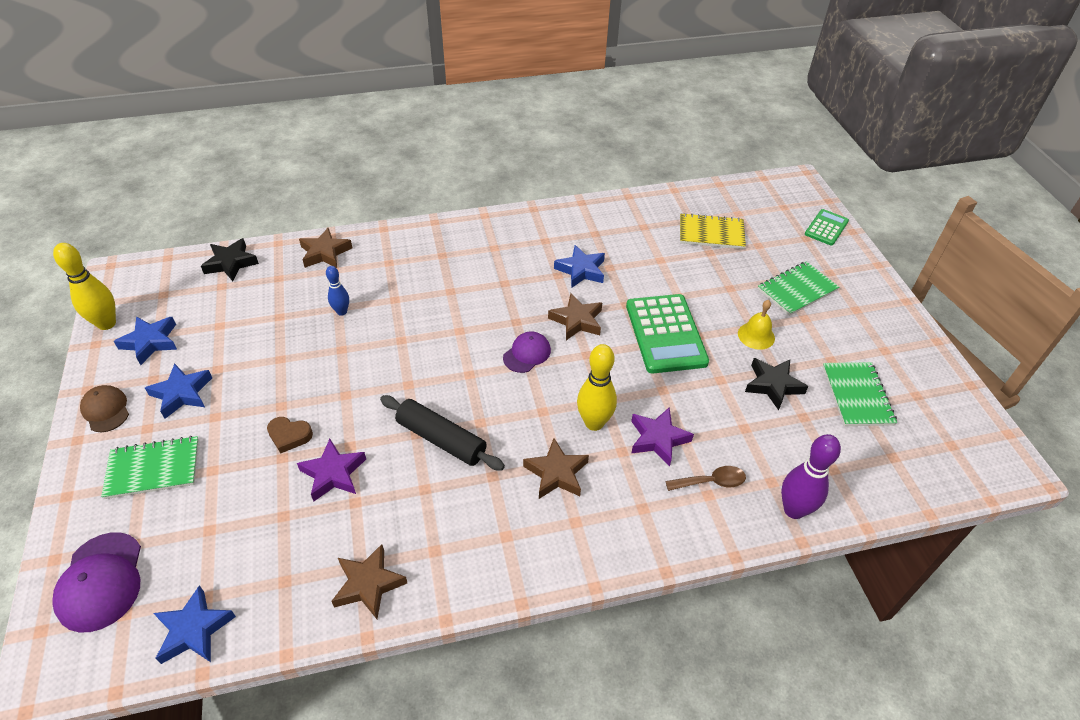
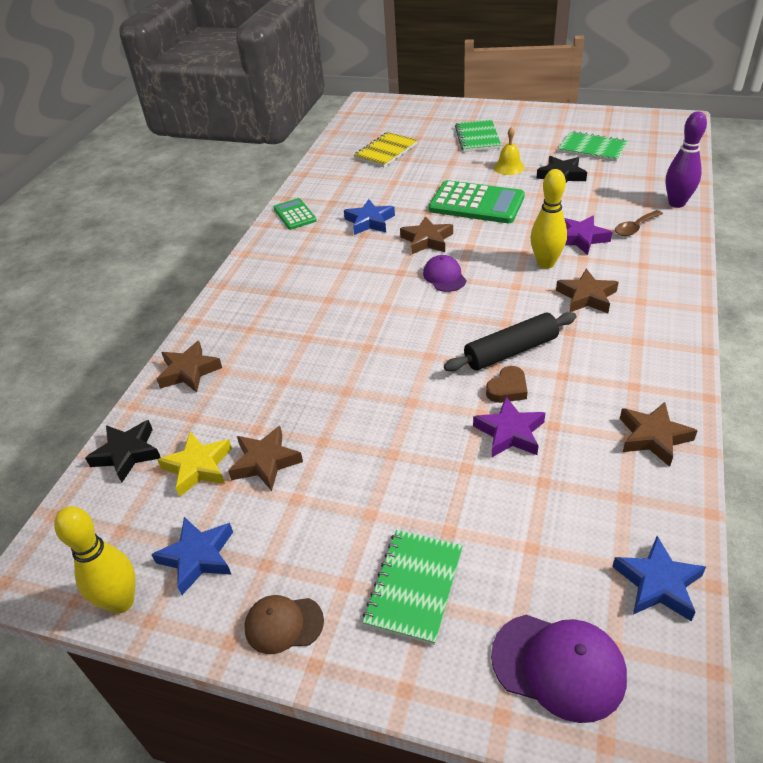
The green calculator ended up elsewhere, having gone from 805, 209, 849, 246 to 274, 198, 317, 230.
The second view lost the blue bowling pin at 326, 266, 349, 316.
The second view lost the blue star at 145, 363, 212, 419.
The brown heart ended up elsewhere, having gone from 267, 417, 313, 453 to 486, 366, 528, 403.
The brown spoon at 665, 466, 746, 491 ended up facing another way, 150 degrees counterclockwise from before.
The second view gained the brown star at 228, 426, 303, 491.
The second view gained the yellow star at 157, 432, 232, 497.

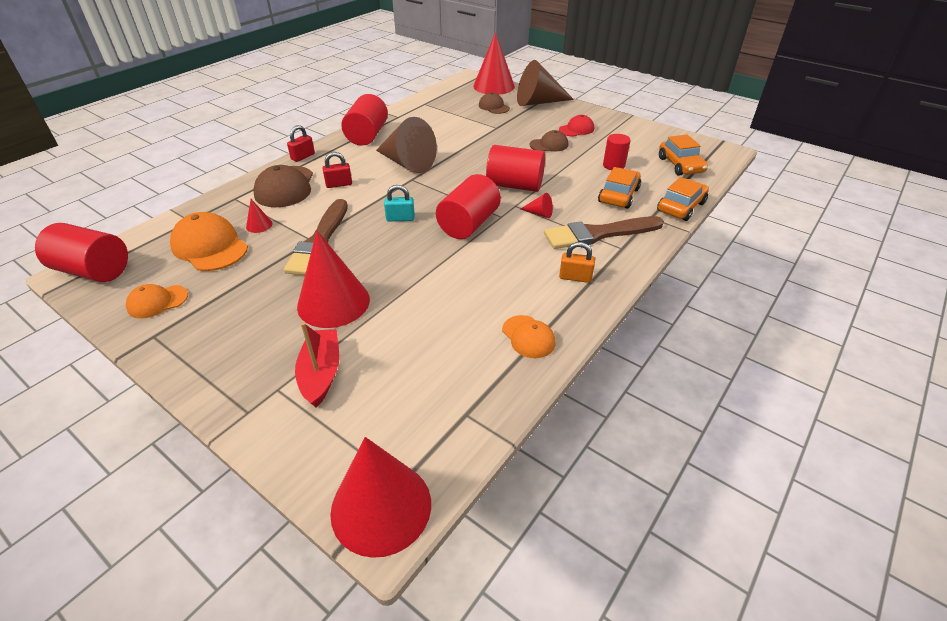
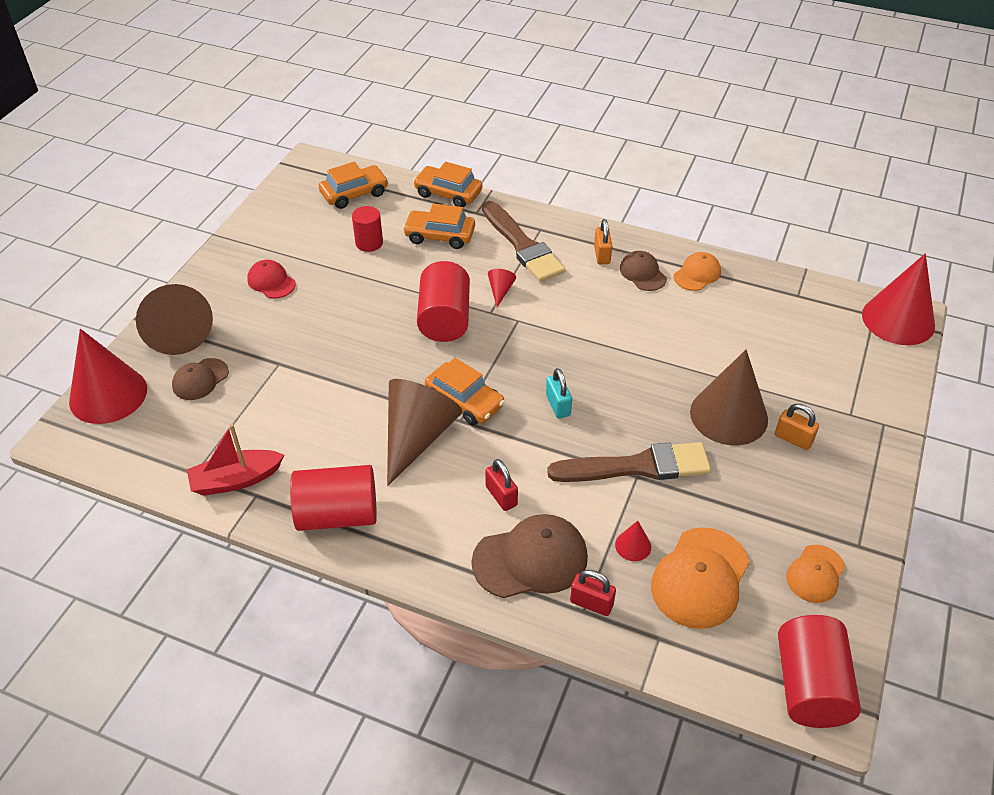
The red padlock ended up elsewhere, having gone from 287, 125, 315, 162 to 570, 570, 616, 616.
The brown cap ended up elsewhere, having gone from 530, 130, 568, 151 to 620, 251, 667, 291.
The second view lost the red cylinder at 436, 174, 501, 239.
What was the red cone at 297, 231, 370, 328 turned into the brown cone at 690, 349, 768, 445.
The orange cap at 126, 284, 188, 319 ended up facing another way, 75 degrees clockwise from before.
The red boat ended up elsewhere, having gone from 295, 322, 339, 407 to 187, 424, 284, 496.
The second view gained the orange car at 425, 358, 505, 425.
The second view gained the orange padlock at 775, 404, 819, 450.

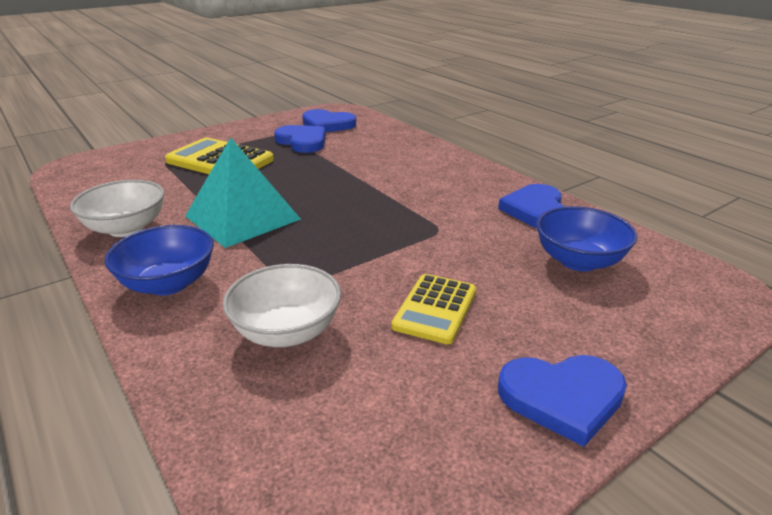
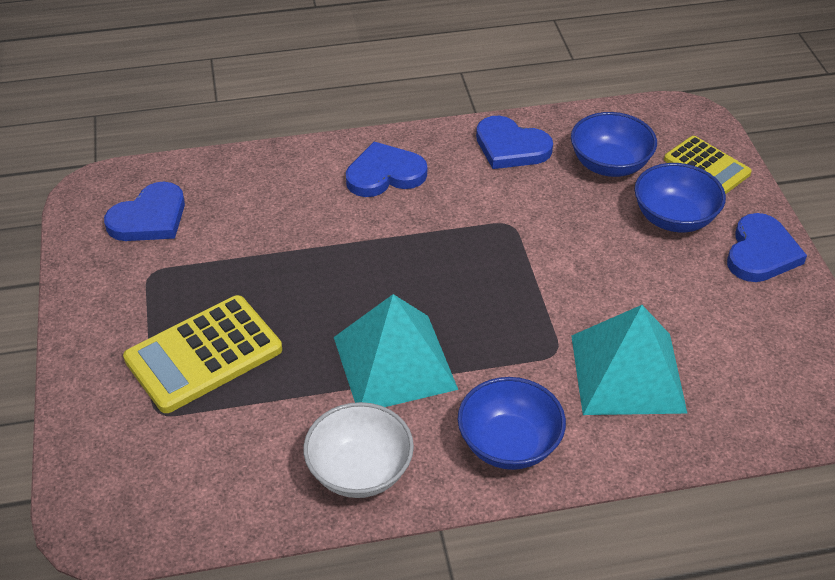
The blue heart ended up elsewhere, having gone from 274, 125, 326, 153 to 346, 142, 427, 197.
Where the white bowl stood at 223, 264, 341, 347, the turquoise pyramid came to stand at 571, 305, 688, 415.
The yellow calculator ended up elsewhere, having gone from 391, 274, 476, 344 to 664, 136, 752, 194.
The second view gained the blue bowl at 634, 163, 726, 232.

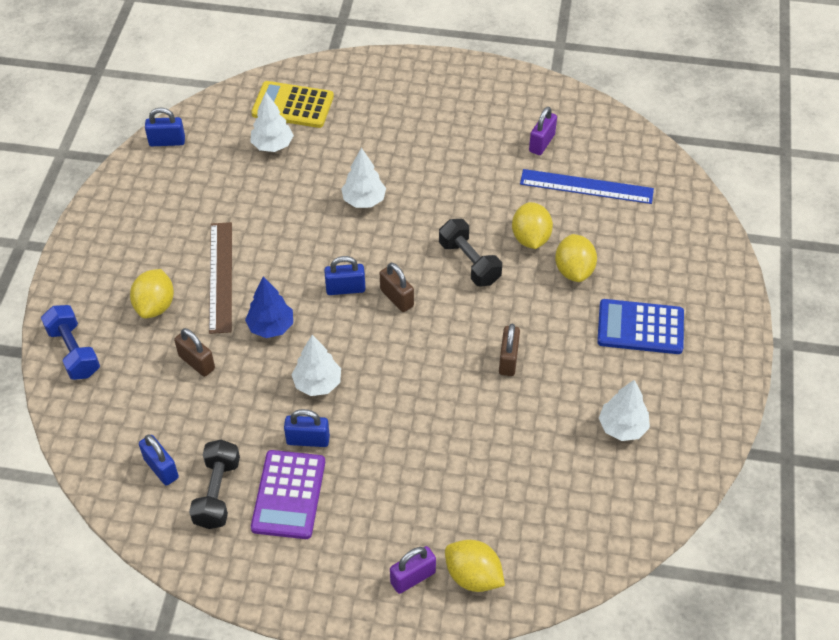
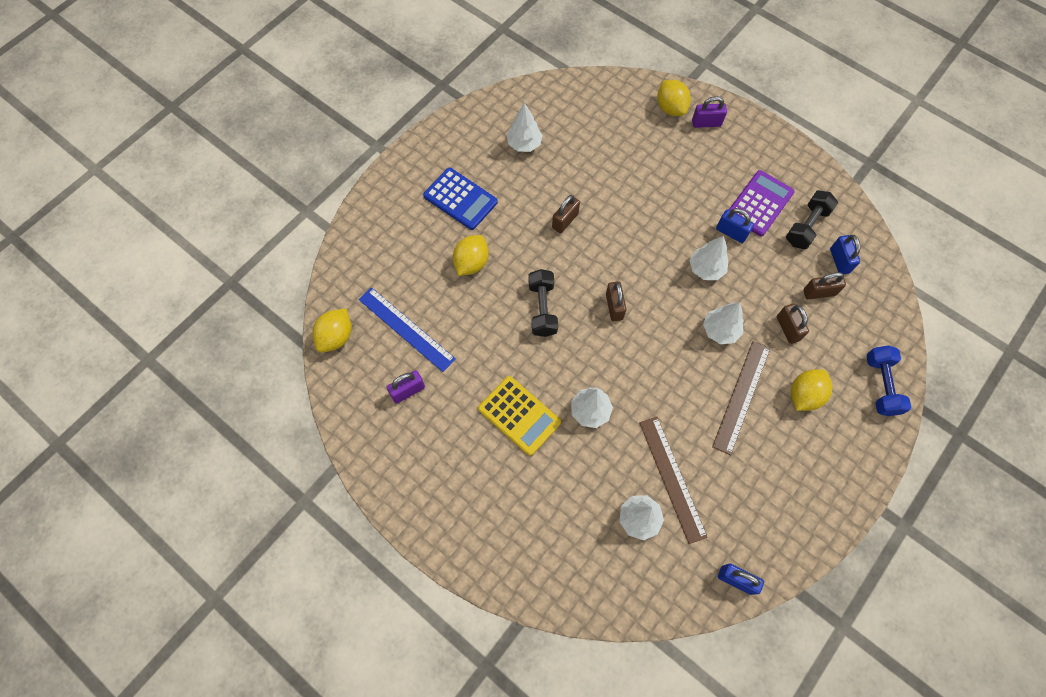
The yellow calculator ended up elsewhere, having gone from 251, 81, 334, 128 to 478, 376, 561, 456.
The yellow lemon ended up elsewhere, having gone from 512, 202, 553, 249 to 312, 309, 351, 352.
The second view lost the blue padlock at 324, 256, 366, 295.
What was the blue tree at 245, 277, 293, 338 turned into the white tree at 703, 302, 744, 344.
The second view gained the brown padlock at 803, 272, 846, 300.
The second view gained the brown ruler at 639, 417, 708, 544.

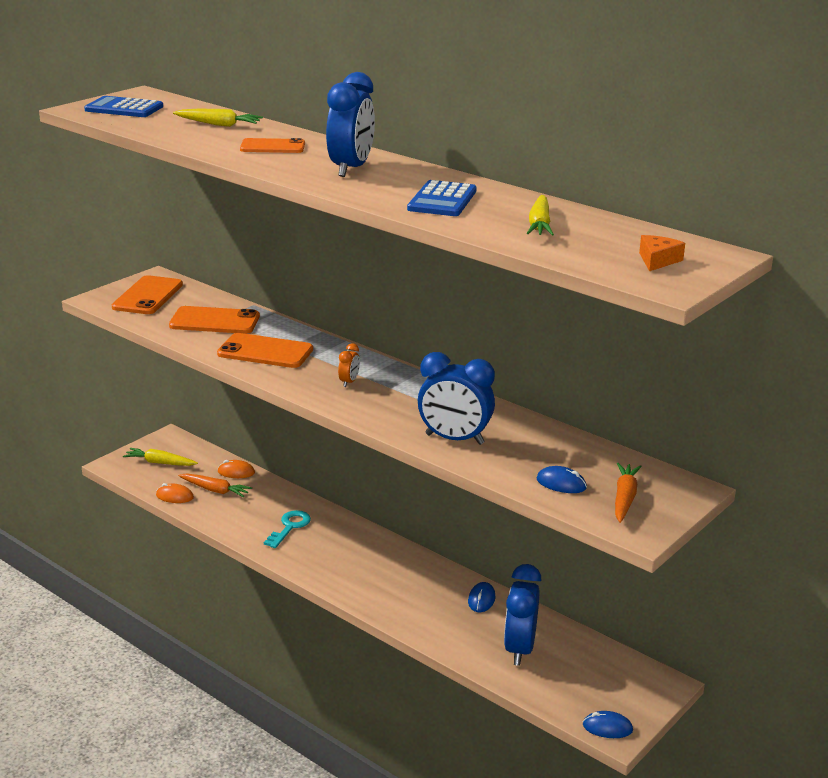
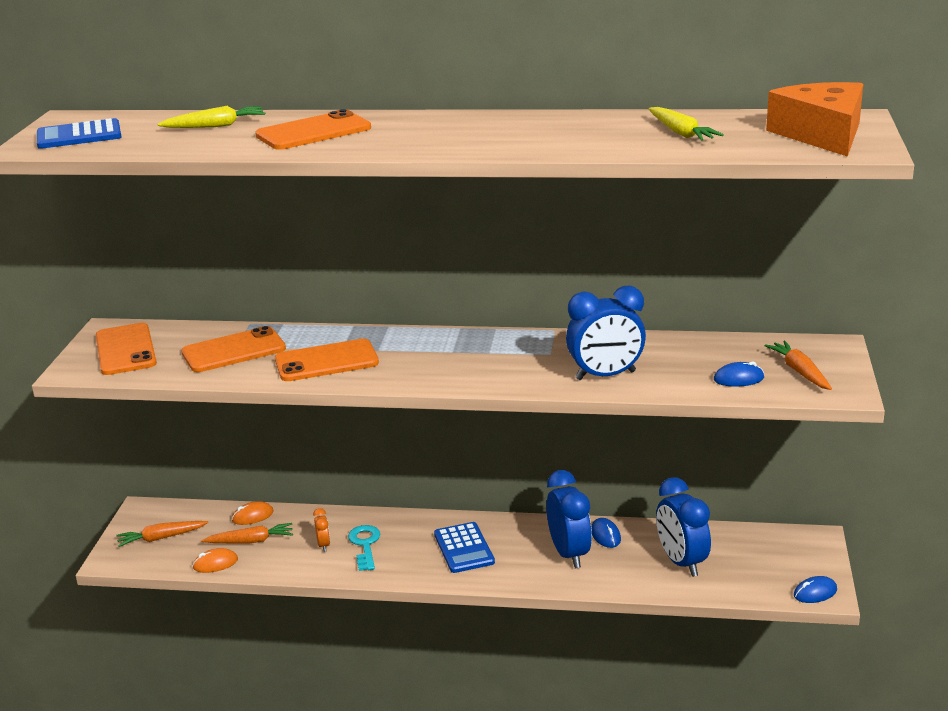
The blue clock ended up elsewhere, having gone from 326, 72, 375, 177 to 546, 470, 592, 568.
The size of the orange phone at 240, 138, 305, 153 changed by a factor of 1.51.
The blue calculator ended up elsewhere, having gone from 407, 180, 477, 216 to 434, 522, 495, 573.
The size of the orange cheese at 639, 235, 685, 271 changed by a factor of 2.27.
The orange clock ended up elsewhere, having gone from 338, 343, 360, 387 to 313, 508, 330, 552.
What was the yellow carrot at 123, 448, 198, 466 turned into the orange carrot at 116, 521, 209, 547.

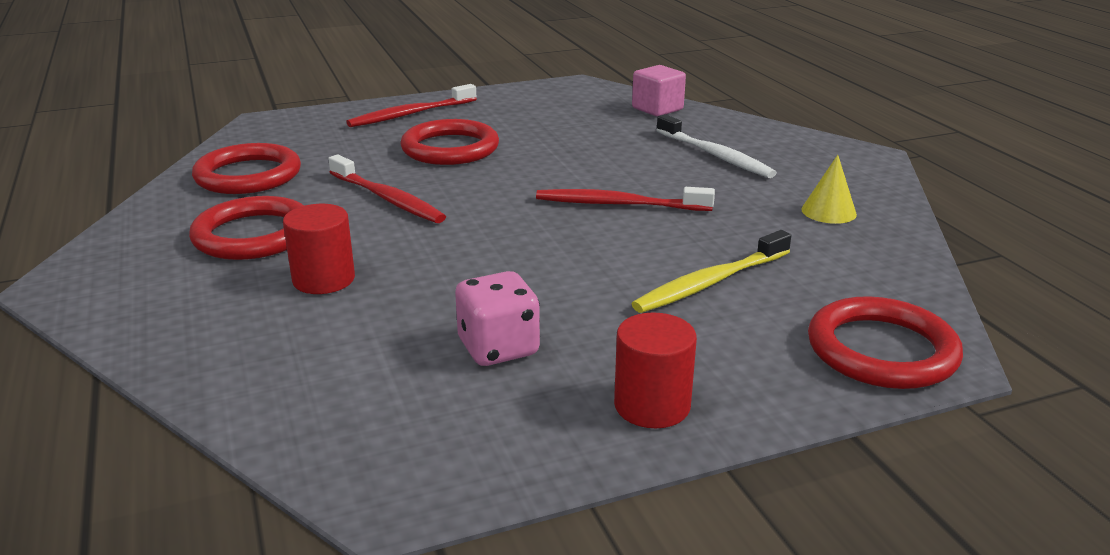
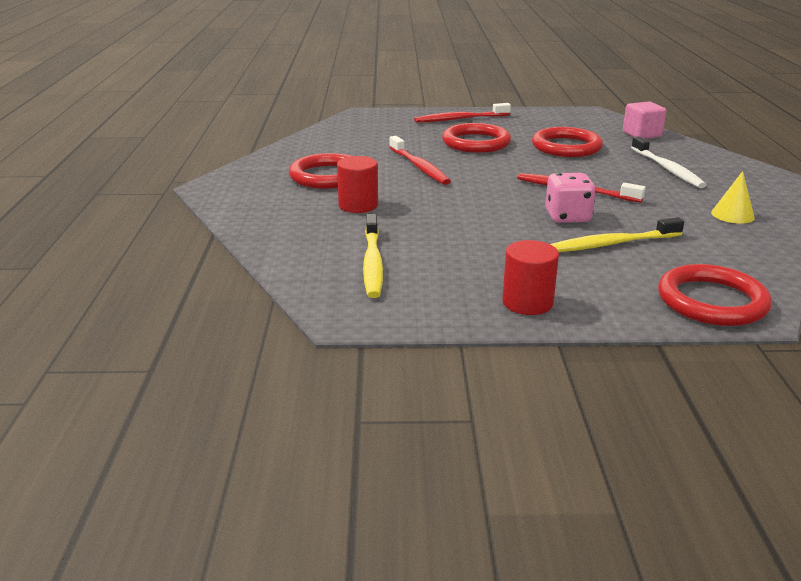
The red ring ended up elsewhere, having gone from 192, 143, 301, 194 to 532, 127, 603, 157.
The pink dice ended up elsewhere, having gone from 455, 271, 540, 366 to 545, 173, 596, 223.
The second view gained the yellow toothbrush at 363, 214, 383, 298.

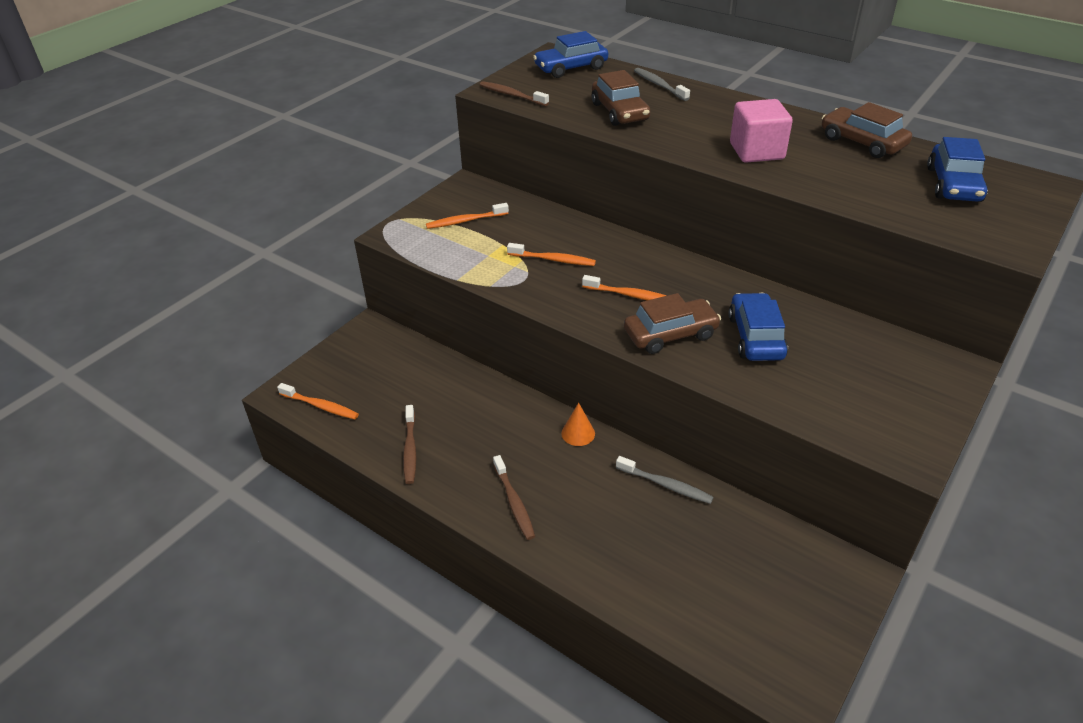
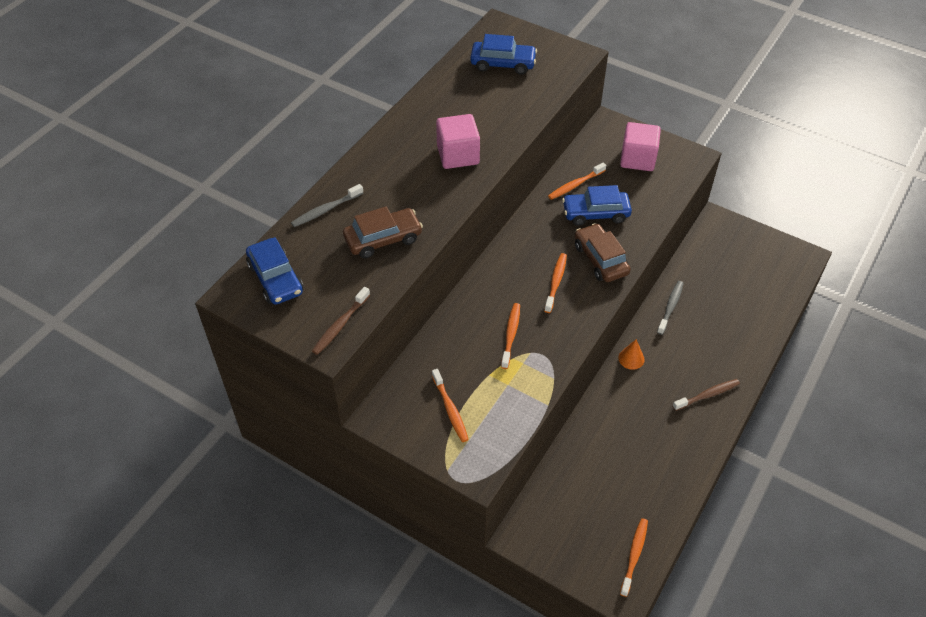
The second view lost the brown car at 822, 102, 912, 158.
The second view lost the brown toothbrush at 403, 405, 416, 484.
The second view gained the pink cube at 620, 122, 661, 171.
The second view gained the orange toothbrush at 548, 163, 606, 200.

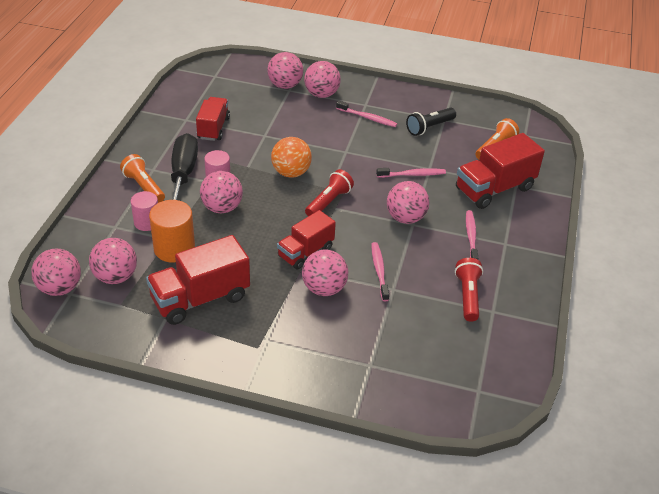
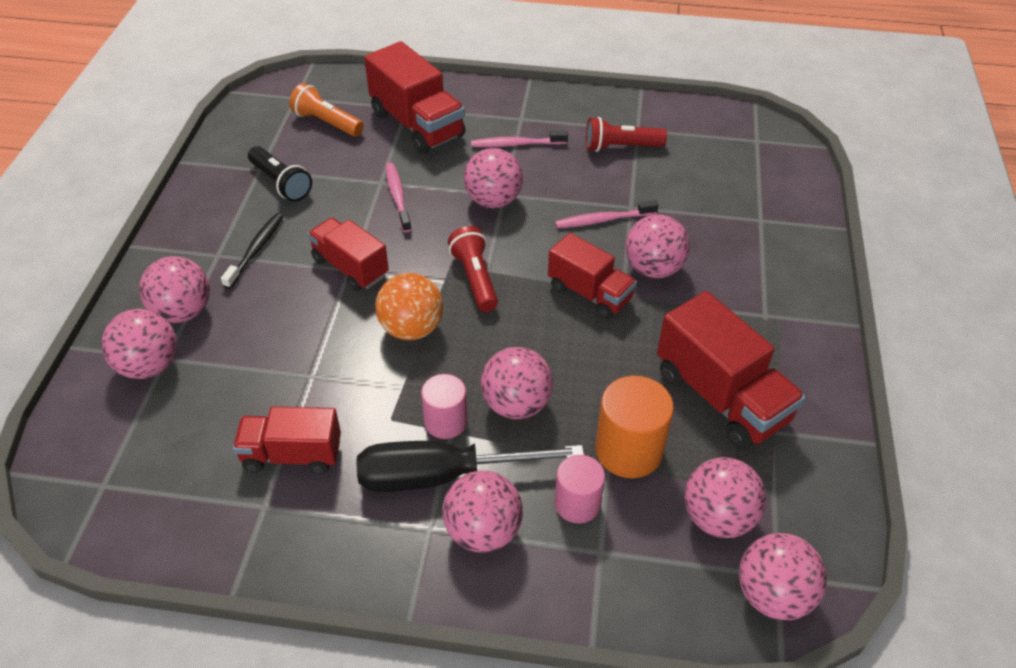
What was the pink toothbrush at 336, 101, 397, 127 turned into the black toothbrush at 221, 213, 284, 289.
Where the orange flashlight stood at 120, 154, 165, 203, the pink ball came to stand at 442, 471, 523, 553.
The red flashlight at 305, 169, 354, 216 ended up facing another way, 45 degrees clockwise from before.
The second view gained the red truck at 308, 218, 389, 291.

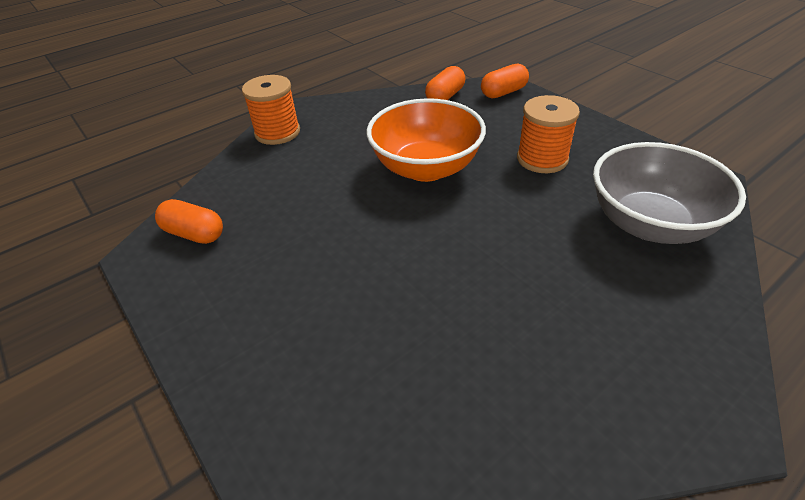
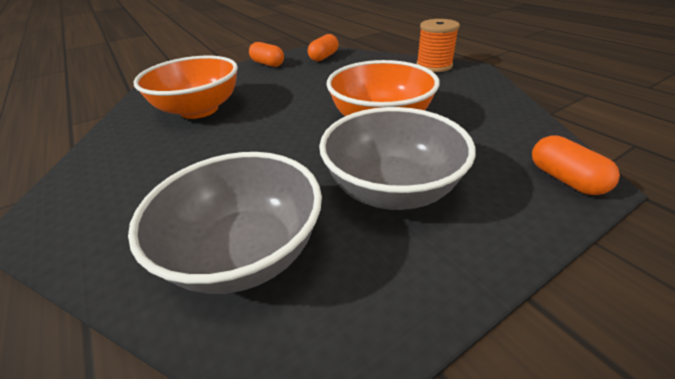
The orange capsule ended up elsewhere, having gone from 425, 66, 465, 100 to 249, 42, 284, 67.
Where the orange spool stood at 517, 95, 580, 173, the grey bowl came to stand at 319, 107, 476, 210.
The second view gained the orange bowl at 133, 56, 238, 119.

